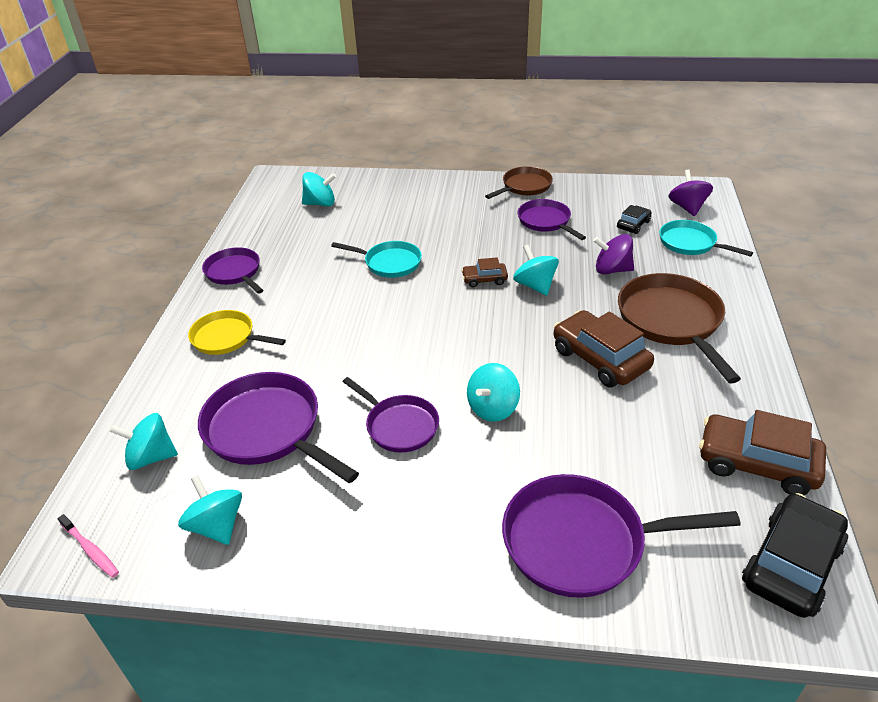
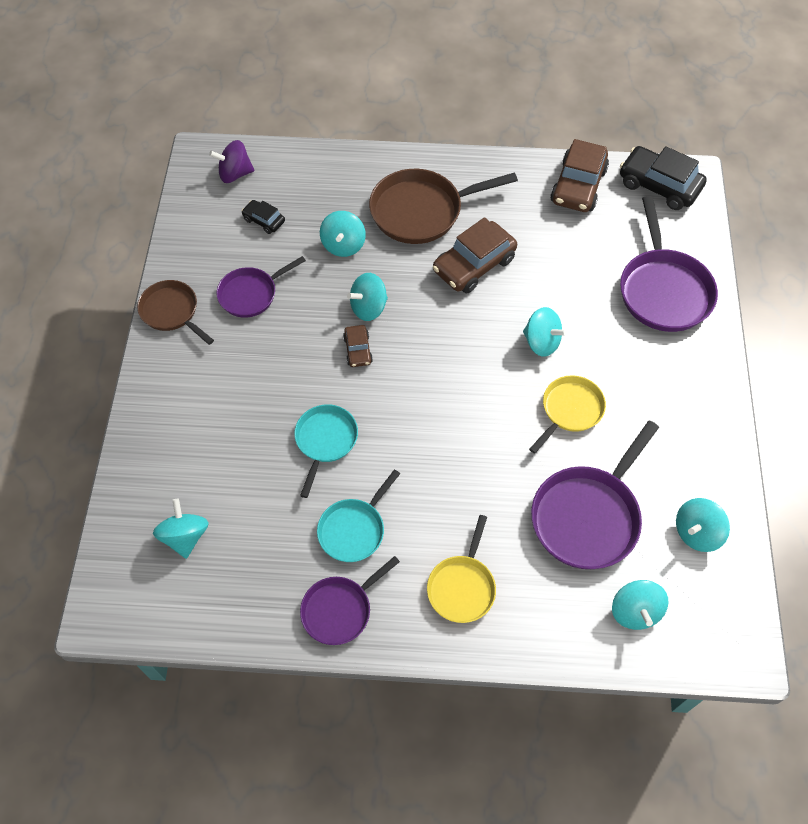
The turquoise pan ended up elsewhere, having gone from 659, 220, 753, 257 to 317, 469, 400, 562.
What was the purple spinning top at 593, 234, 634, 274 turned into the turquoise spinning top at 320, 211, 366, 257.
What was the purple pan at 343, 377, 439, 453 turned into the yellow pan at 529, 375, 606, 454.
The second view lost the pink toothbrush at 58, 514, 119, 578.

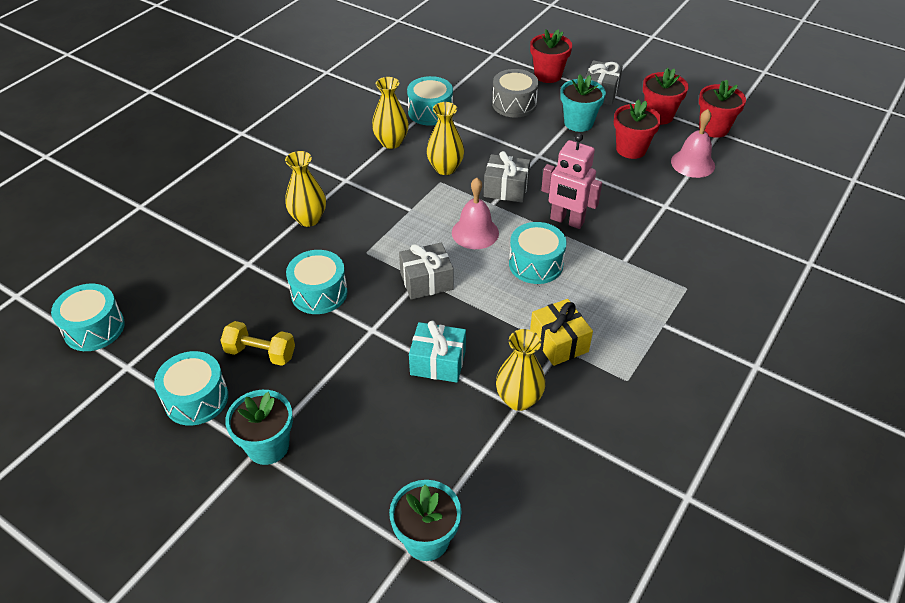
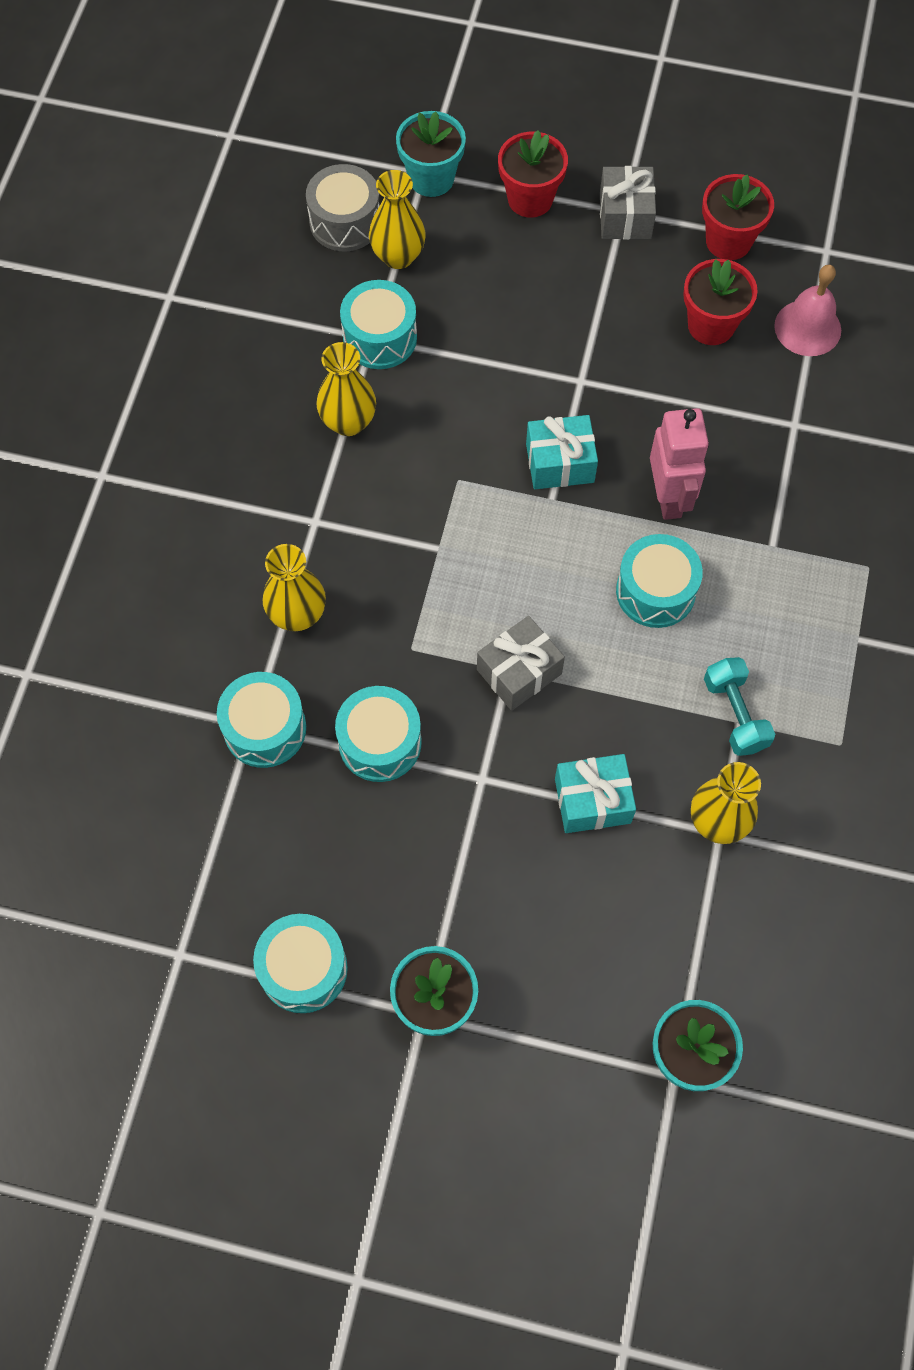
The grey drum ended up elsewhere, having gone from 492, 69, 539, 117 to 306, 164, 379, 251.
The turquoise flower pot ended up elsewhere, having gone from 560, 74, 606, 132 to 396, 111, 466, 197.
The second view lost the red flower pot at 699, 79, 746, 138.
The yellow vase ended up elsewhere, having gone from 426, 102, 464, 175 to 369, 170, 426, 269.
The pink robot at 541, 133, 602, 229 ended up facing another way, 105 degrees counterclockwise from before.
What was the grey gift at 484, 151, 530, 203 turned into the turquoise gift at 526, 415, 598, 489.
The second view lost the pink bell at 452, 178, 499, 249.
The turquoise drum ended up elsewhere, having gone from 51, 284, 125, 351 to 217, 672, 306, 768.
Where the yellow gift stood at 530, 299, 593, 366, the turquoise dumbbell came to stand at 704, 657, 775, 756.
The second view lost the yellow dumbbell at 220, 321, 295, 366.

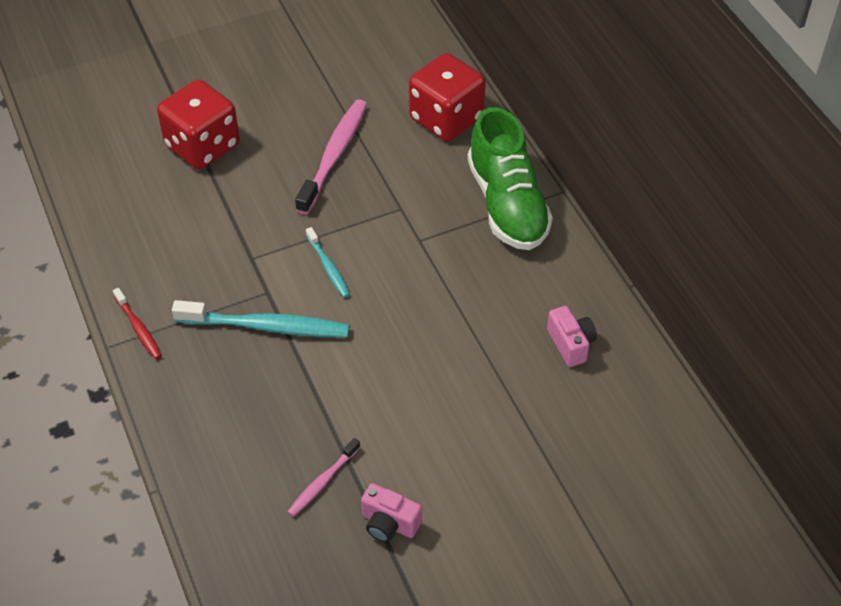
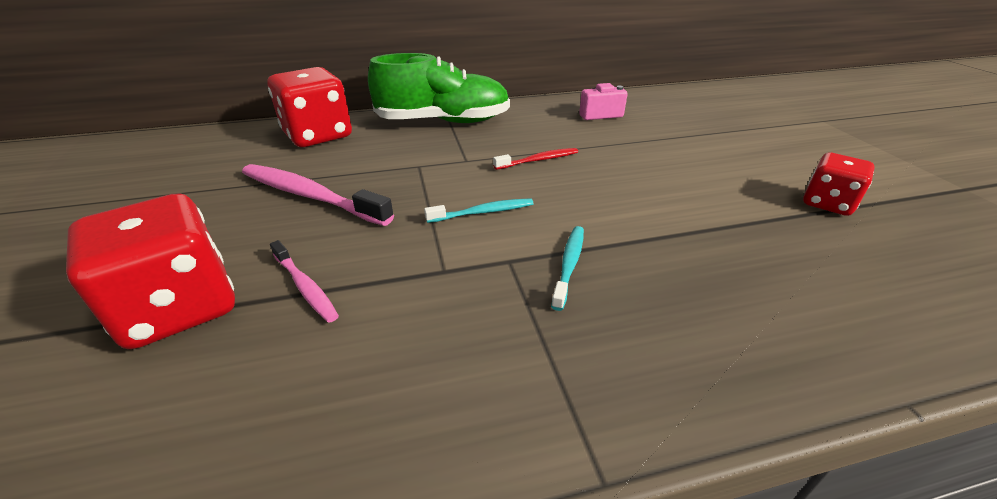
The red toothbrush ended up elsewhere, having gone from 113, 288, 162, 359 to 493, 148, 578, 170.
The size of the turquoise toothbrush at 172, 300, 350, 337 changed by a factor of 0.53.
The pink toothbrush ended up elsewhere, having gone from 287, 438, 360, 517 to 270, 240, 339, 323.
Where the pink camera stood at 361, 483, 422, 542, the red dice came to stand at 803, 153, 875, 216.

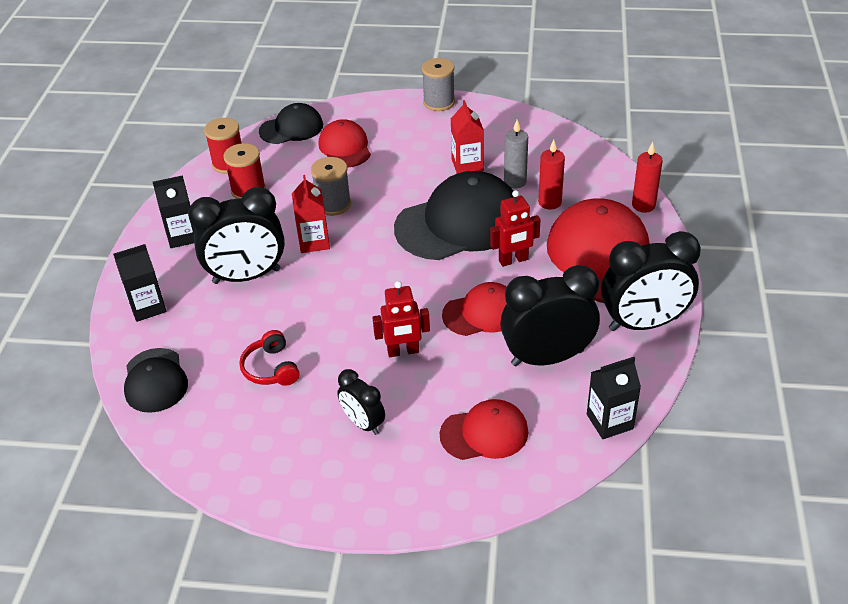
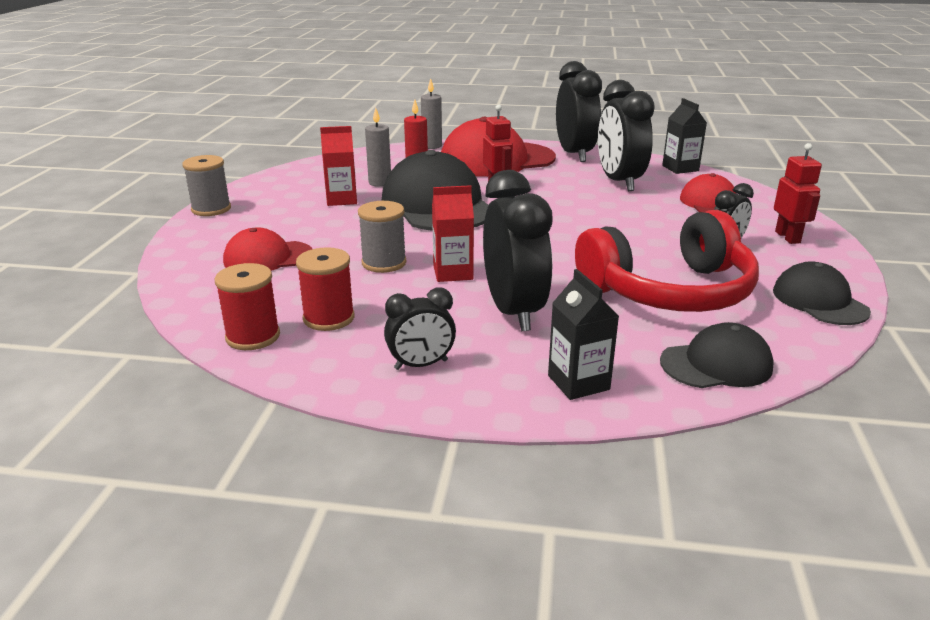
The black cap ended up elsewhere, having gone from 259, 103, 323, 144 to 773, 261, 871, 325.
What was the red candle at 632, 142, 663, 213 turned into the grey candle at 421, 78, 442, 149.
Where the black carton stood at 153, 175, 195, 248, the black clock came to stand at 384, 288, 456, 370.
The red robot ended up elsewhere, having gone from 372, 281, 430, 357 to 774, 143, 822, 244.
The second view lost the red cap at 442, 282, 507, 336.
The size of the red headphones at 239, 330, 300, 386 changed by a factor of 2.35.

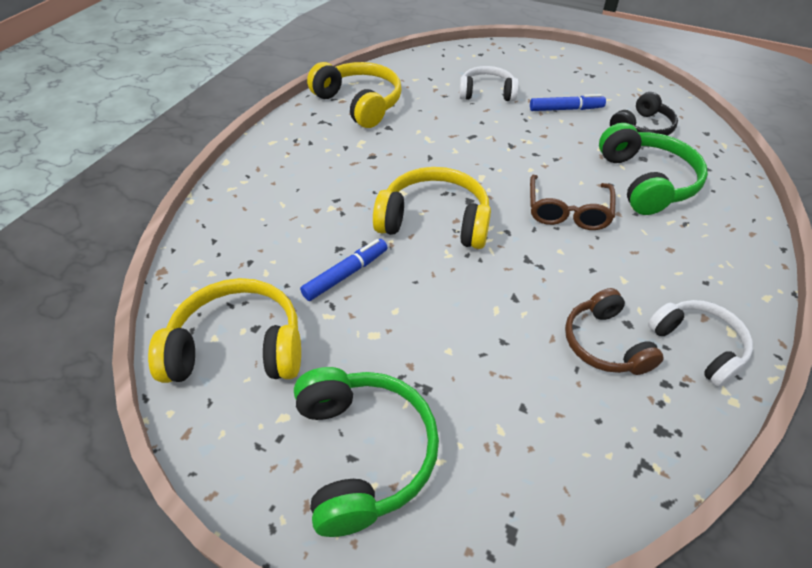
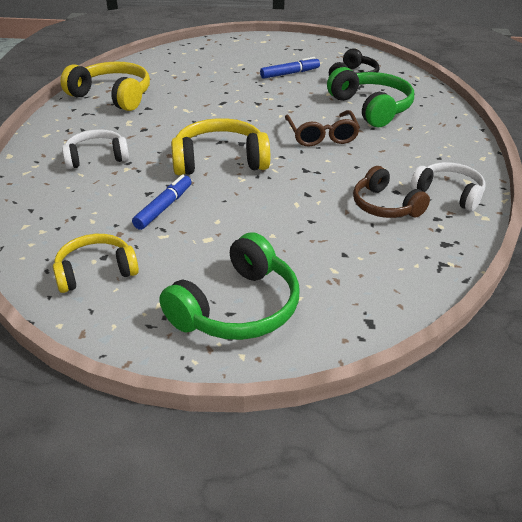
The white headphones ended up elsewhere, having gone from 459, 66, 519, 101 to 62, 129, 129, 169.
The size of the yellow headphones at 148, 278, 301, 383 changed by a factor of 0.66.
The green headphones at 294, 367, 439, 537 ended up facing another way, 75 degrees clockwise from before.

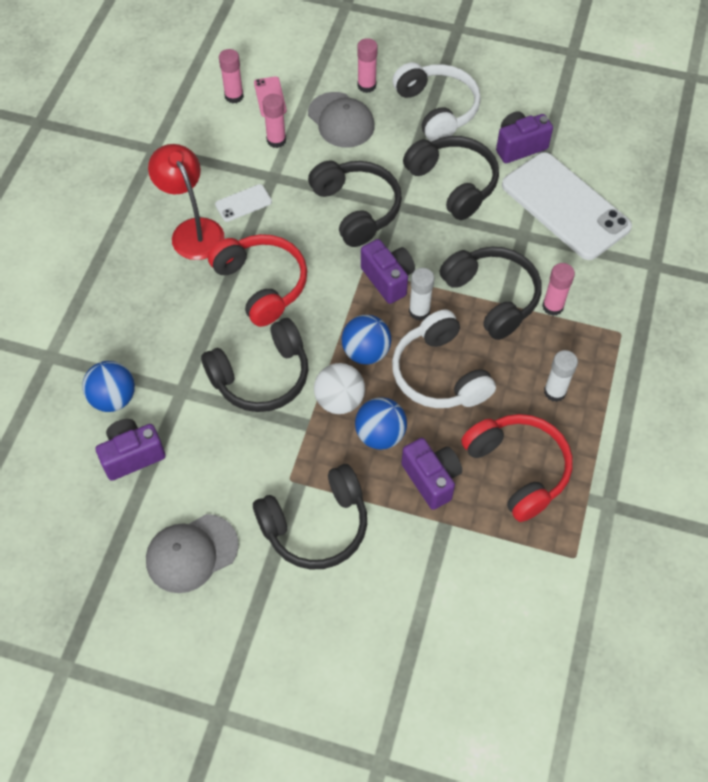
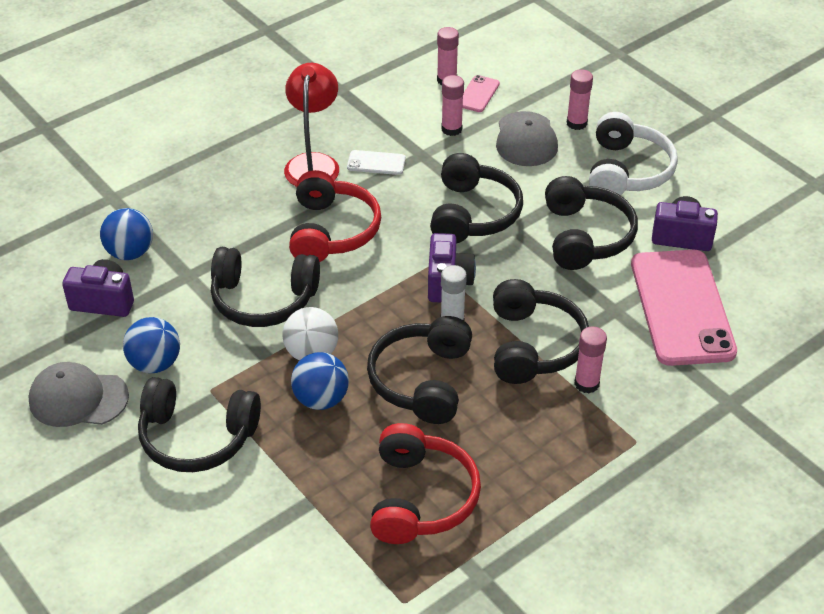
What was the white phone at 502, 152, 632, 260 turned into the pink phone at 631, 250, 737, 366.
What was the white headphones at 392, 310, 496, 408 turned into the black headphones at 367, 316, 472, 424.
The blue ball ended up elsewhere, having gone from 341, 315, 391, 365 to 123, 317, 180, 373.
The second view lost the white glue stick at 544, 350, 578, 402.
The second view lost the purple camera at 401, 438, 462, 510.

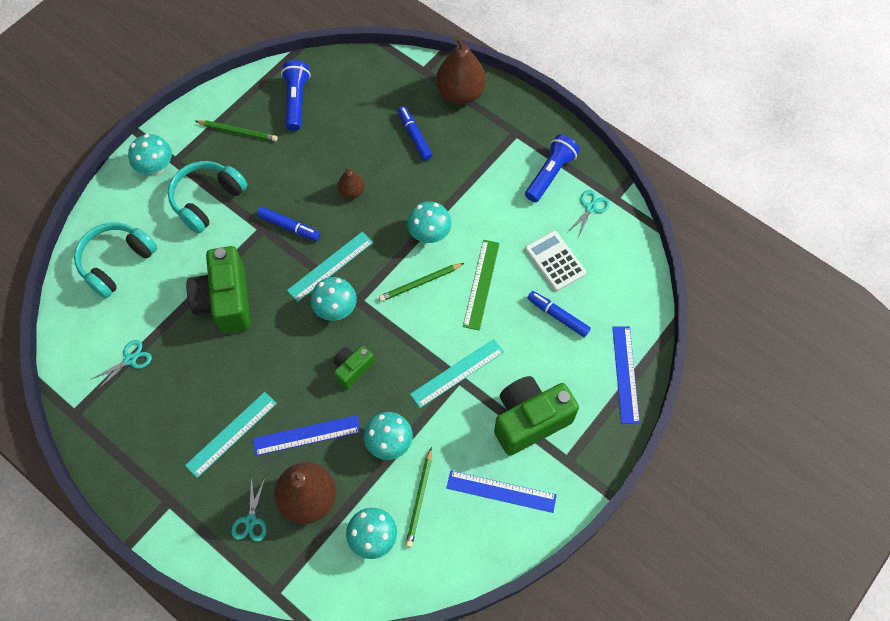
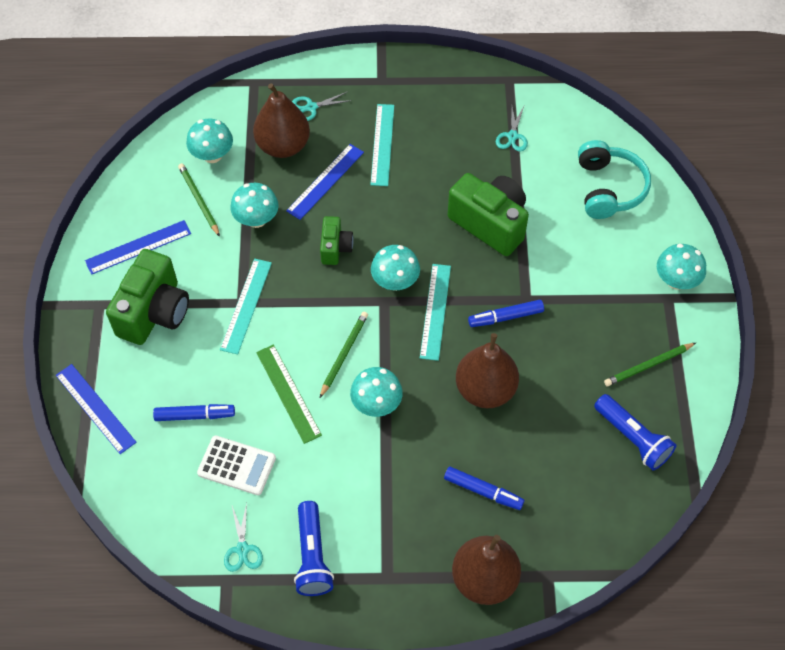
The second view lost the turquoise headphones at 168, 161, 247, 233.
The size of the brown pear at 338, 167, 365, 198 changed by a factor of 1.95.
The turquoise scissors at 231, 476, 267, 542 ended up facing another way, 75 degrees counterclockwise from before.

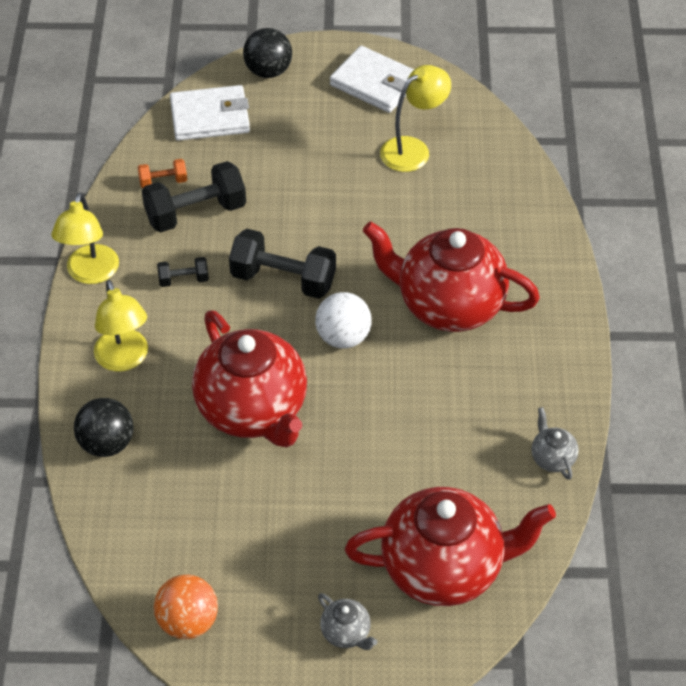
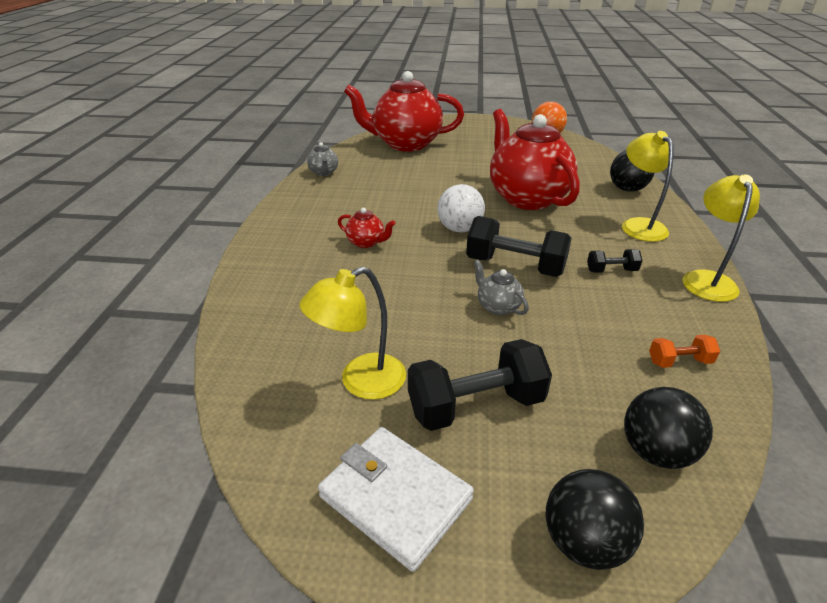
Where the white wallet stood at 170, 85, 250, 141, the black ball came to stand at 624, 387, 713, 469.
The black dumbbell ended up elsewhere, having gone from 142, 161, 246, 232 to 408, 339, 552, 431.
The size of the red teapot at 363, 222, 540, 332 changed by a factor of 0.40.
The grey teapot ended up elsewhere, having gone from 318, 593, 377, 650 to 474, 260, 529, 315.

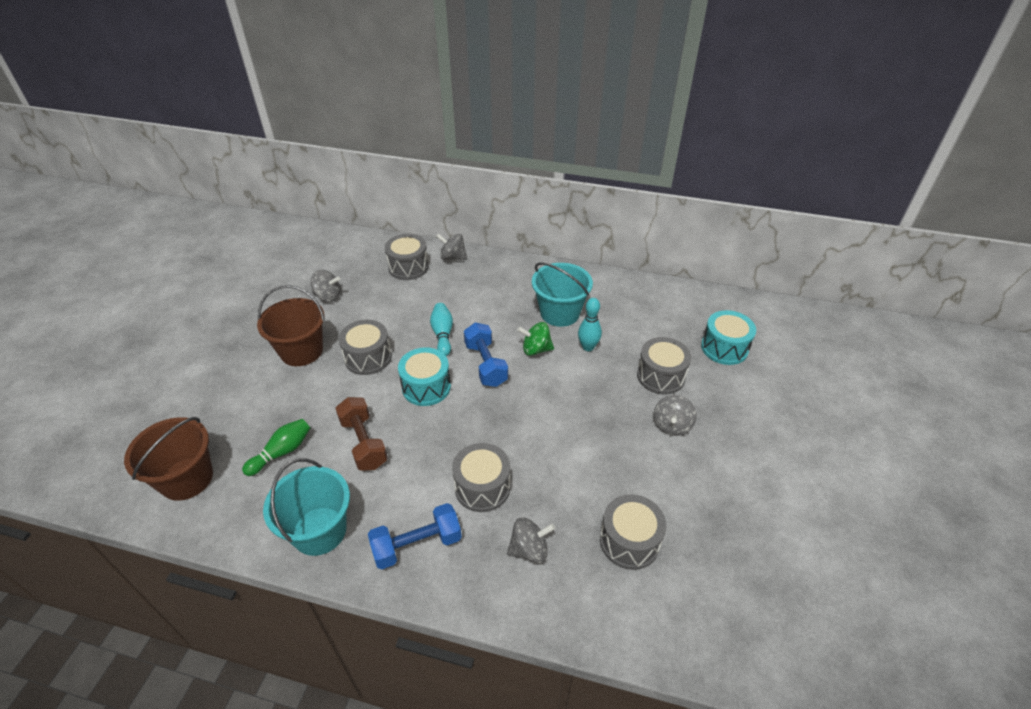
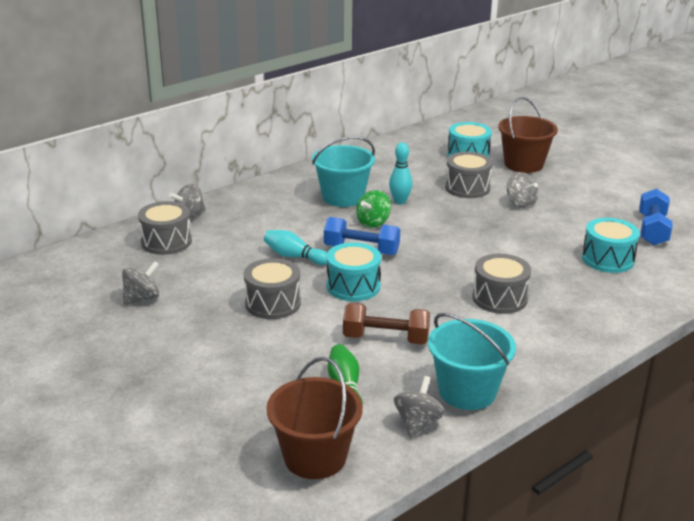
The brown bucket ended up elsewhere, having gone from 257, 285, 325, 366 to 498, 97, 558, 173.
What was the grey drum at 600, 494, 666, 570 turned into the turquoise drum at 582, 218, 640, 273.
The blue dumbbell ended up elsewhere, having gone from 368, 503, 462, 569 to 639, 189, 673, 245.
The grey spinning top ended up elsewhere, having gone from 507, 517, 555, 564 to 394, 376, 445, 438.

